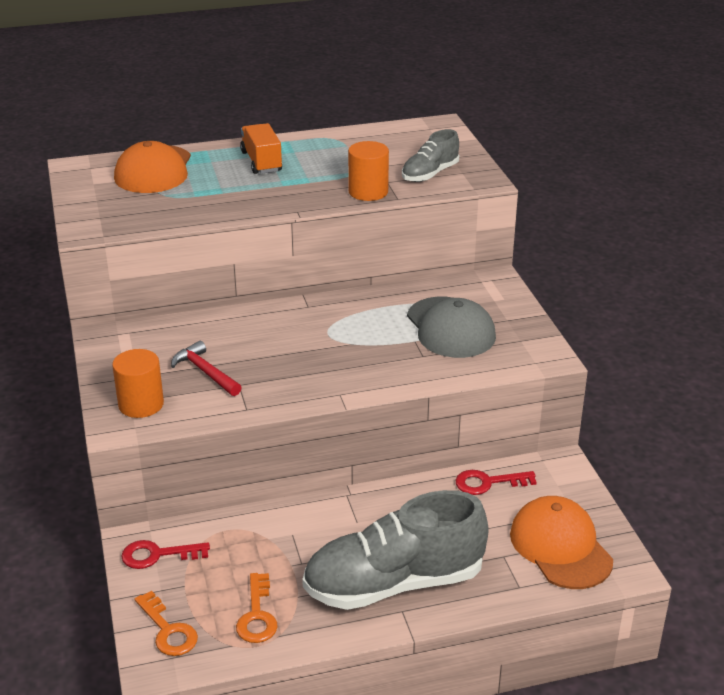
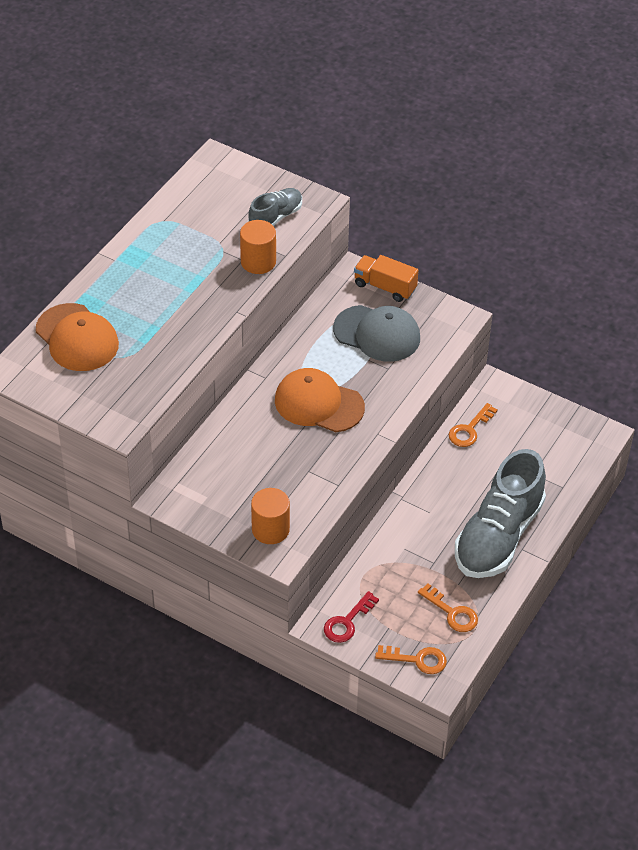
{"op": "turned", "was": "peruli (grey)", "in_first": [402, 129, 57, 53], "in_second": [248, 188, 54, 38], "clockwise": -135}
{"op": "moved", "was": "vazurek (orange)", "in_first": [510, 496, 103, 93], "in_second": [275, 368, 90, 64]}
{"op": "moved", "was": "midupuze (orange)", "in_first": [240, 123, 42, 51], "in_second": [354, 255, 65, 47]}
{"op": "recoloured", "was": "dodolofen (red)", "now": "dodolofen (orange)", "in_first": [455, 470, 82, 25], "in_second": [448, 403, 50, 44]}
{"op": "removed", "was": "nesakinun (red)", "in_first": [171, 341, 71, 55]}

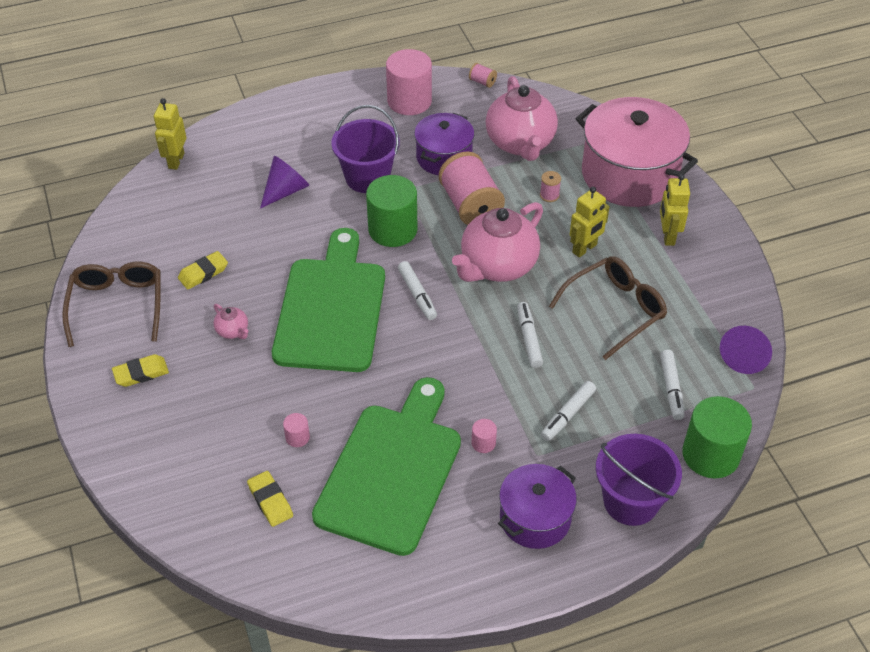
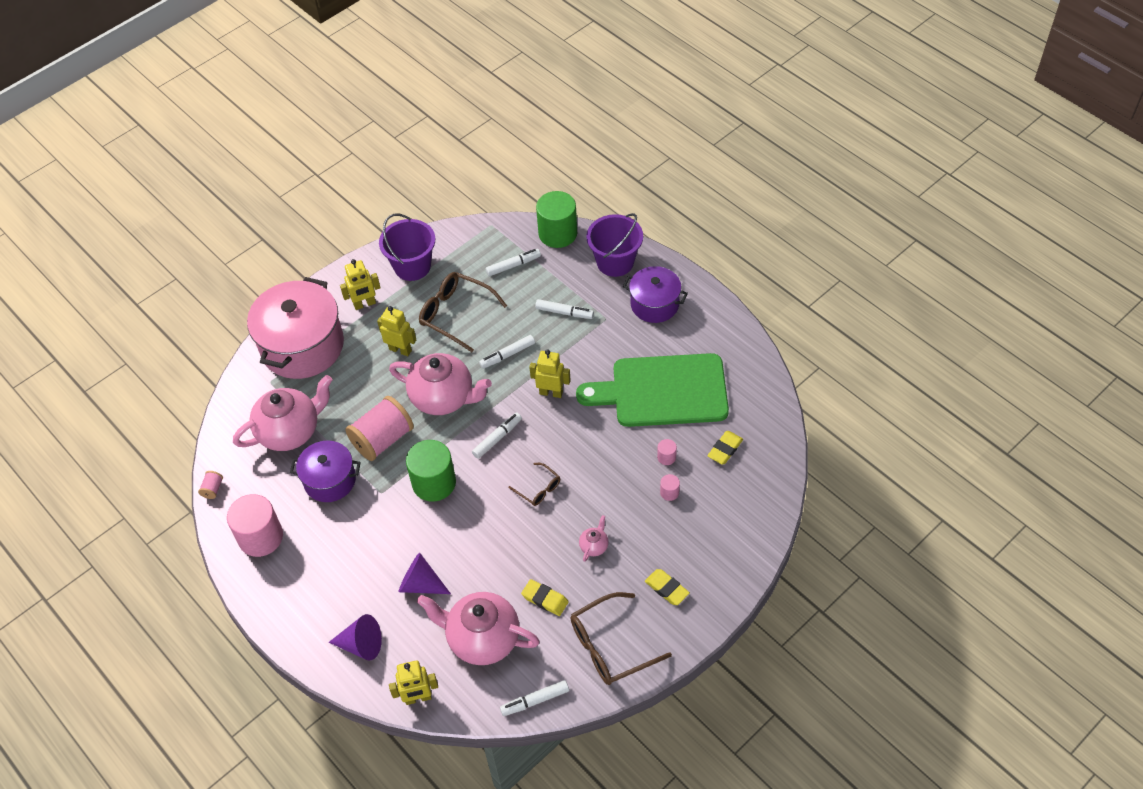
{"op": "moved", "was": "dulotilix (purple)", "in_first": [720, 326, 52, 48], "in_second": [329, 614, 53, 46]}
{"op": "moved", "was": "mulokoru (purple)", "in_first": [331, 105, 69, 88], "in_second": [379, 214, 56, 67]}
{"op": "added", "now": "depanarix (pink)", "in_second": [417, 592, 123, 73]}
{"op": "added", "now": "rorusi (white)", "in_second": [500, 680, 69, 36]}
{"op": "replaced", "was": "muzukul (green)", "now": "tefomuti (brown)", "in_first": [272, 228, 113, 144], "in_second": [508, 463, 52, 43]}
{"op": "added", "now": "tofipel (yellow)", "in_second": [529, 349, 42, 49]}
{"op": "moved", "was": "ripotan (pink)", "in_first": [472, 419, 25, 34], "in_second": [660, 474, 20, 27]}
{"op": "removed", "was": "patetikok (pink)", "in_first": [540, 171, 21, 31]}

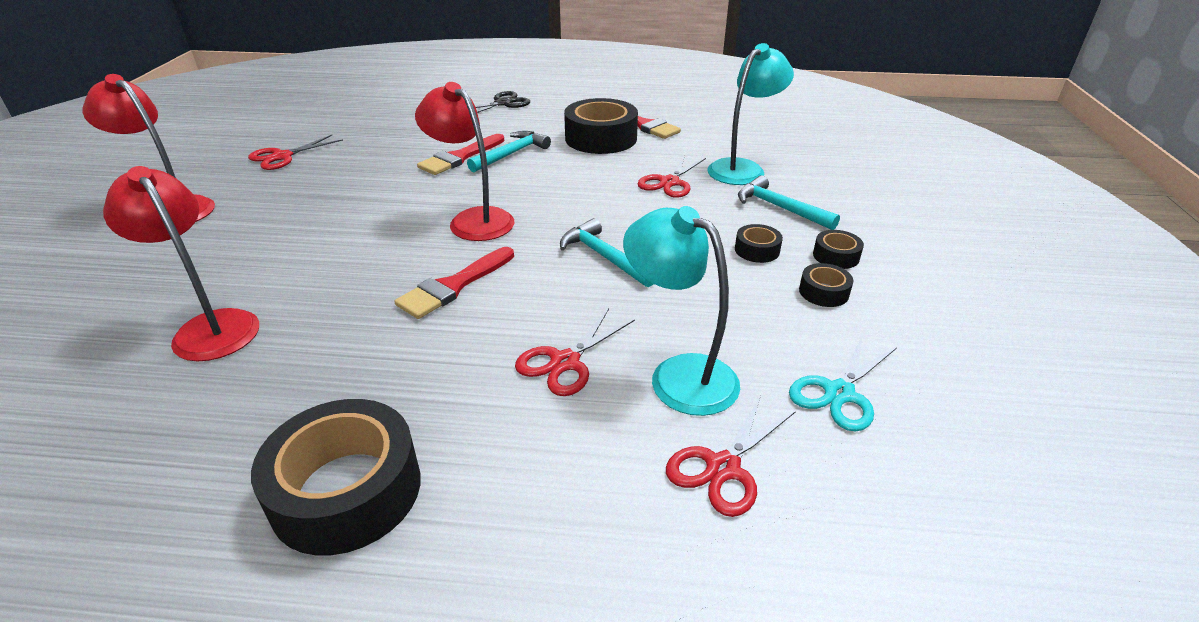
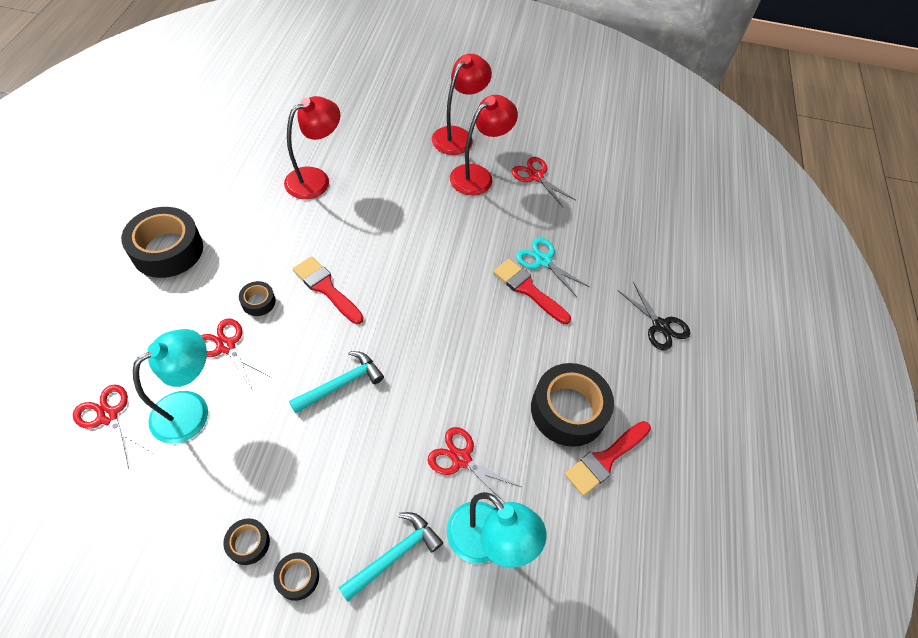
{"op": "moved", "was": "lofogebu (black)", "in_first": [735, 224, 48, 39], "in_second": [239, 281, 37, 35]}
{"op": "moved", "was": "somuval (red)", "in_first": [415, 82, 100, 159], "in_second": [450, 95, 68, 100]}
{"op": "moved", "was": "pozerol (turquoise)", "in_first": [789, 335, 107, 97], "in_second": [516, 238, 74, 59]}
{"op": "removed", "was": "nesakinun (turquoise)", "in_first": [467, 131, 84, 41]}

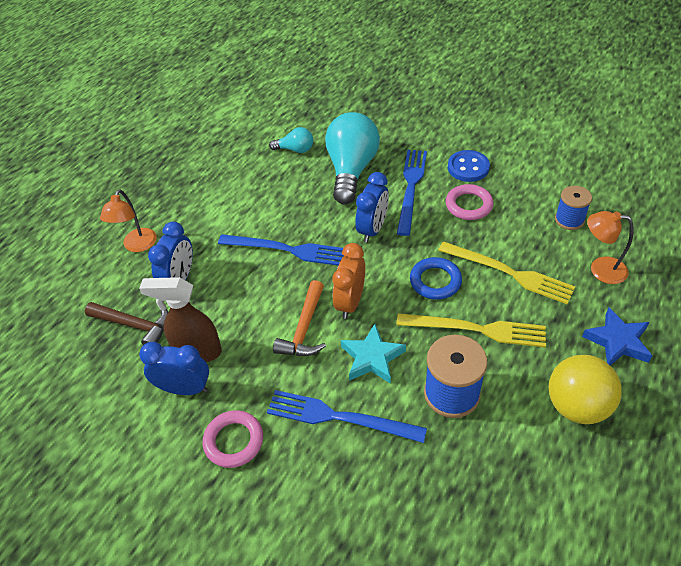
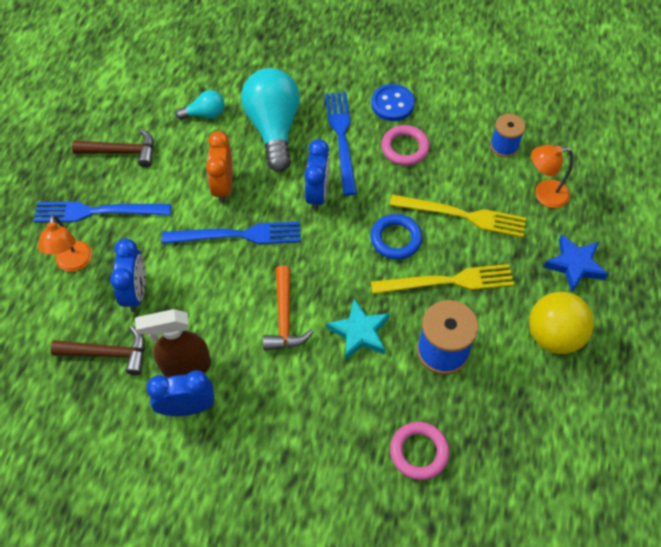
{"op": "moved", "was": "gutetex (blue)", "in_first": [267, 390, 160, 53], "in_second": [34, 202, 137, 20]}
{"op": "added", "now": "nesakinun (brown)", "in_second": [72, 128, 82, 40]}
{"op": "moved", "was": "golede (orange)", "in_first": [332, 243, 33, 76], "in_second": [206, 131, 27, 72]}
{"op": "moved", "was": "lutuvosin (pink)", "in_first": [203, 410, 60, 58], "in_second": [390, 422, 60, 58]}

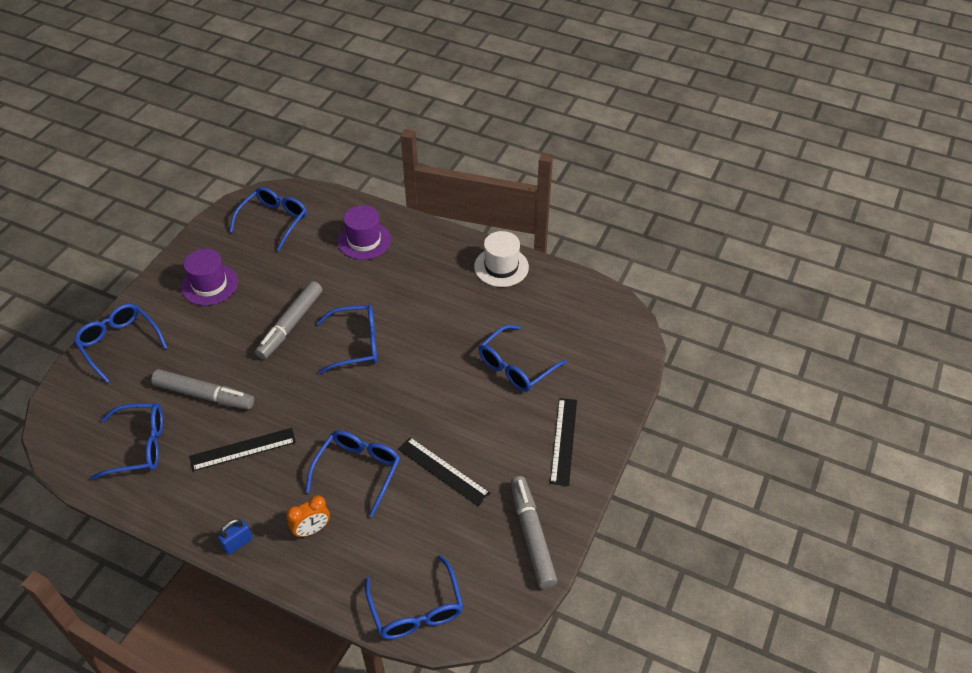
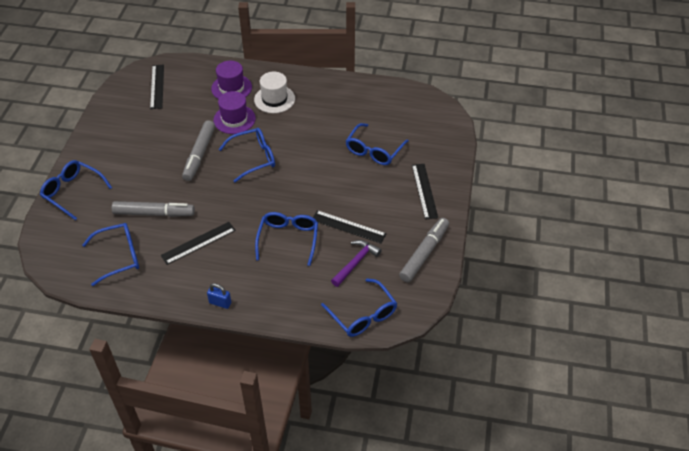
{"op": "replaced", "was": "tefomuti (blue)", "now": "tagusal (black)", "in_first": [229, 187, 78, 64], "in_second": [150, 64, 14, 45]}
{"op": "turned", "was": "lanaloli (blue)", "in_first": [218, 519, 35, 36], "in_second": [207, 283, 24, 26], "clockwise": 75}
{"op": "moved", "was": "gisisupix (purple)", "in_first": [181, 249, 57, 57], "in_second": [213, 91, 43, 43]}
{"op": "moved", "was": "gisisupix (white)", "in_first": [474, 231, 55, 56], "in_second": [254, 72, 41, 41]}
{"op": "added", "now": "nesakinun (purple)", "in_second": [331, 240, 51, 47]}
{"op": "turned", "was": "rorusi (grey)", "in_first": [510, 476, 47, 113], "in_second": [399, 218, 50, 64], "clockwise": 60}
{"op": "removed", "was": "golede (orange)", "in_first": [286, 495, 44, 43]}

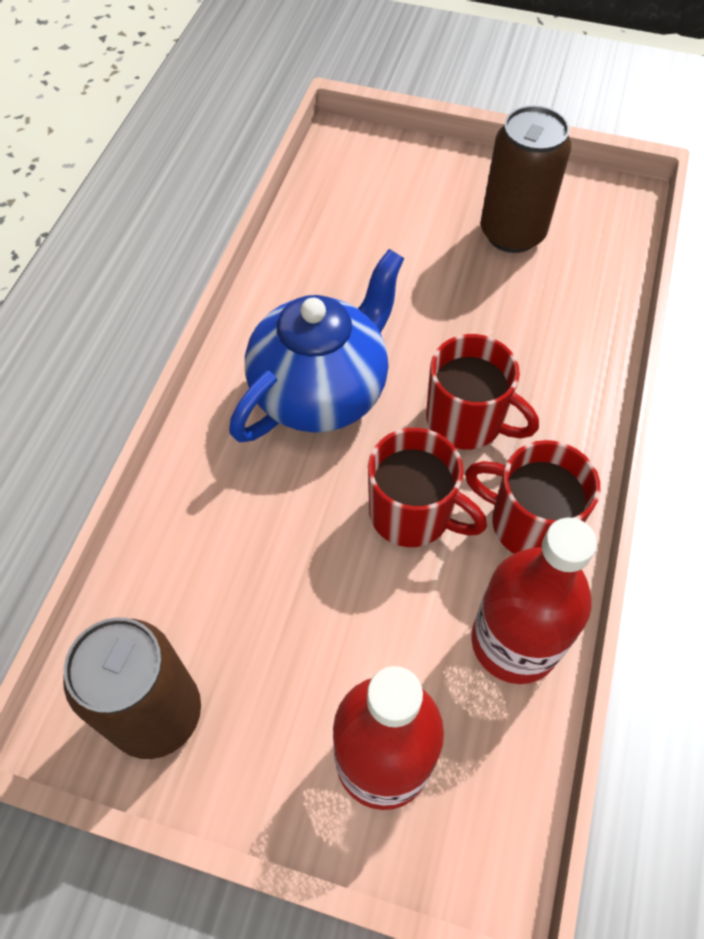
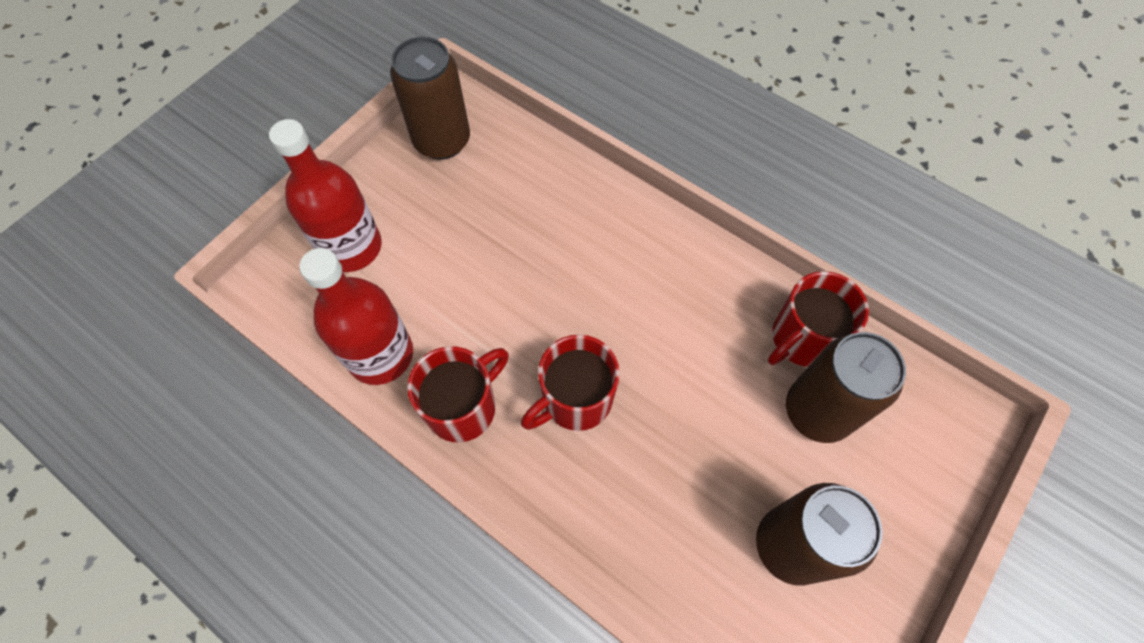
{"op": "moved", "was": "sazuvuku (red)", "in_first": [368, 428, 119, 119], "in_second": [768, 271, 101, 96]}
{"op": "added", "now": "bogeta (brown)", "in_second": [786, 332, 120, 111]}
{"op": "removed", "was": "depanarix (blue)", "in_first": [229, 249, 175, 193]}

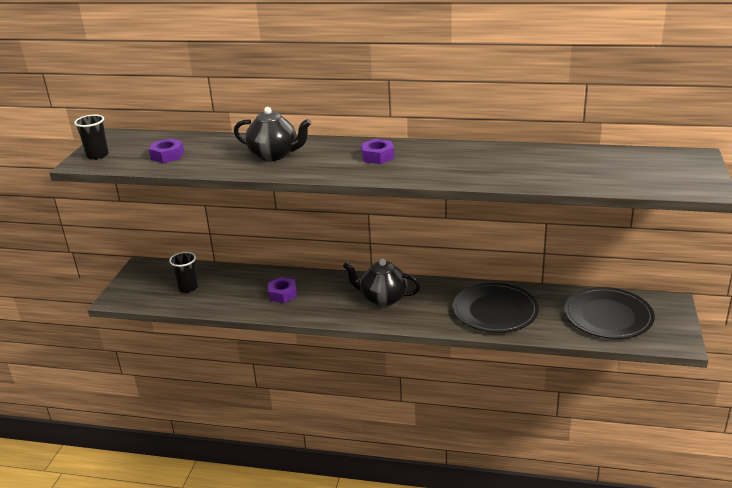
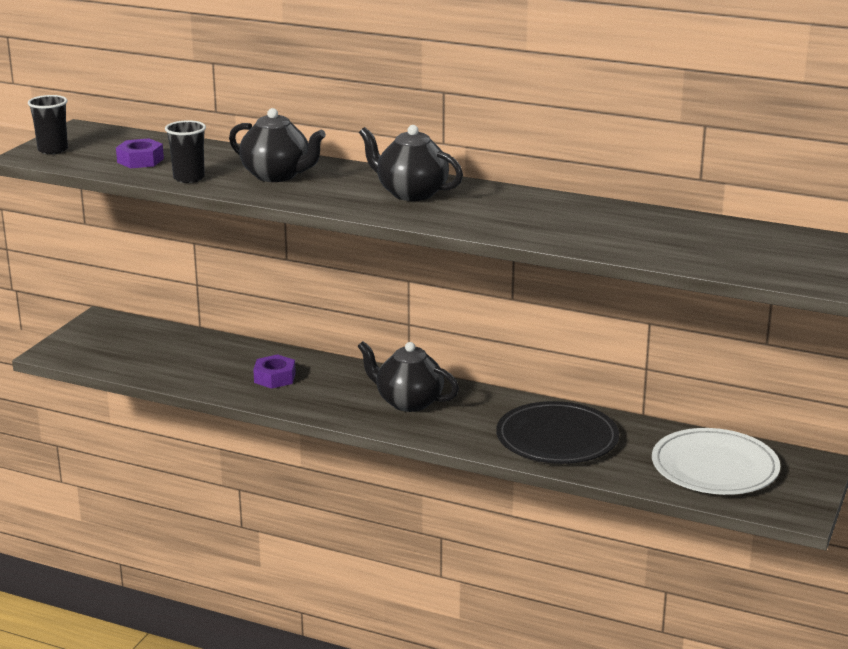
{"op": "moved", "was": "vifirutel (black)", "in_first": [169, 252, 29, 41], "in_second": [165, 120, 41, 63]}
{"op": "replaced", "was": "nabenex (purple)", "now": "depanarix (black)", "in_first": [361, 139, 33, 25], "in_second": [359, 125, 104, 76]}
{"op": "recoloured", "was": "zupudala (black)", "now": "zupudala (white)", "in_first": [564, 287, 91, 52], "in_second": [652, 428, 128, 67]}

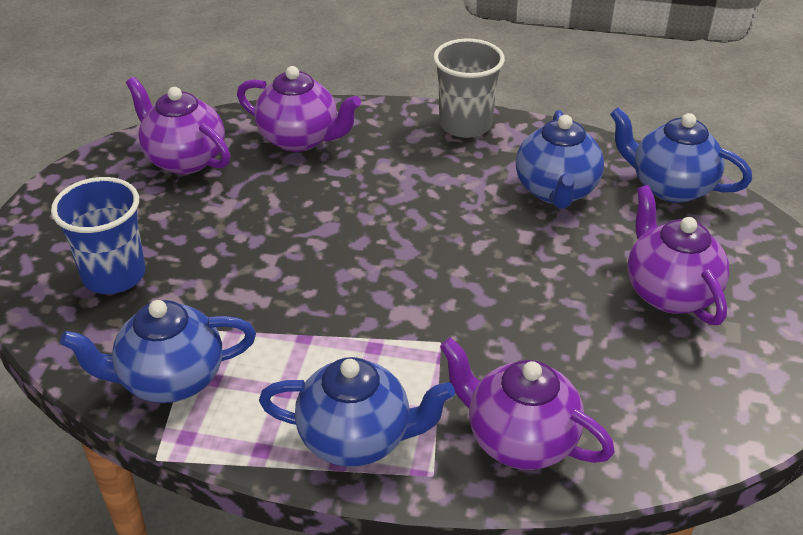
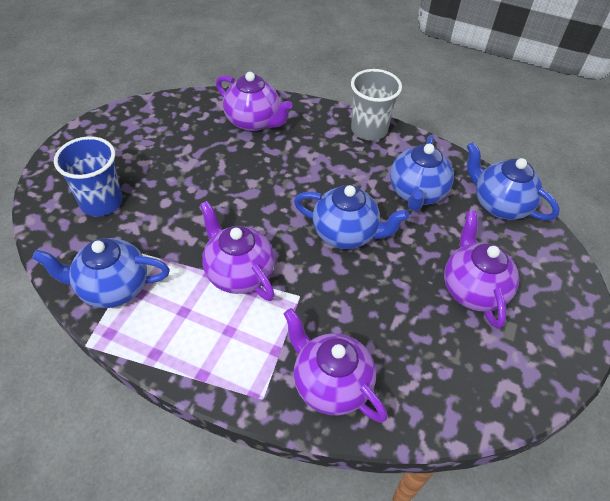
{"op": "moved", "was": "depanarix (purple)", "in_first": [126, 77, 104, 97], "in_second": [200, 201, 75, 100]}
{"op": "moved", "was": "depanarix (blue)", "in_first": [259, 357, 196, 110], "in_second": [294, 185, 115, 64]}

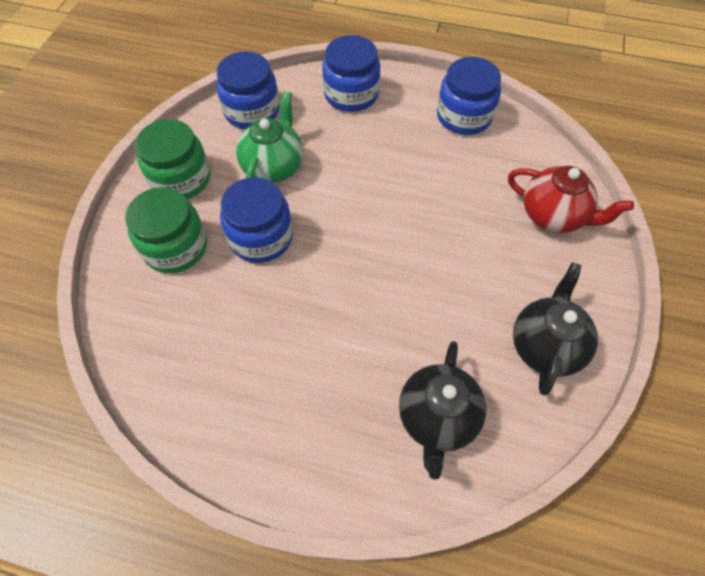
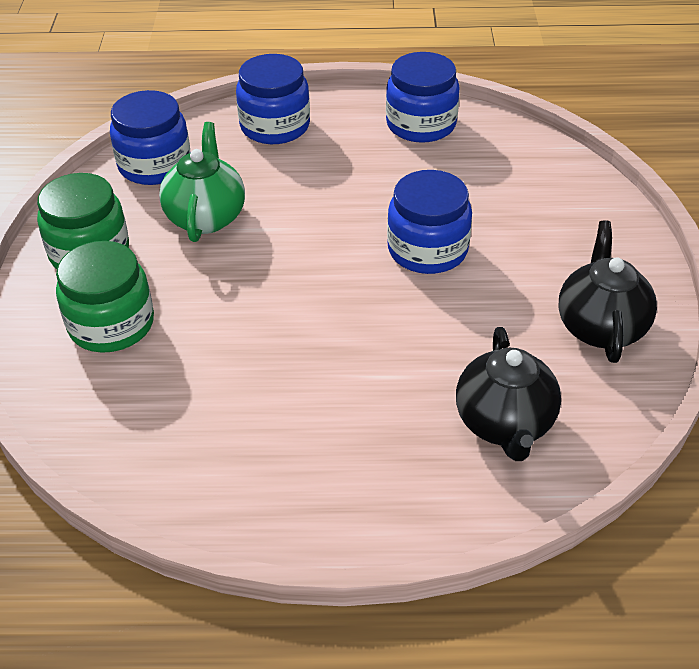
{"op": "moved", "was": "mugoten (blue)", "in_first": [220, 177, 73, 86], "in_second": [387, 170, 85, 104]}
{"op": "removed", "was": "depanarix (red)", "in_first": [508, 166, 126, 67]}

